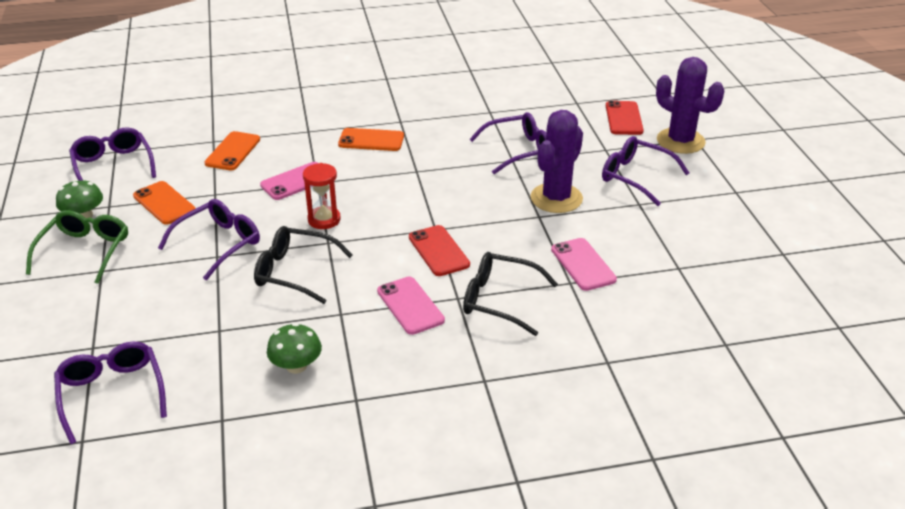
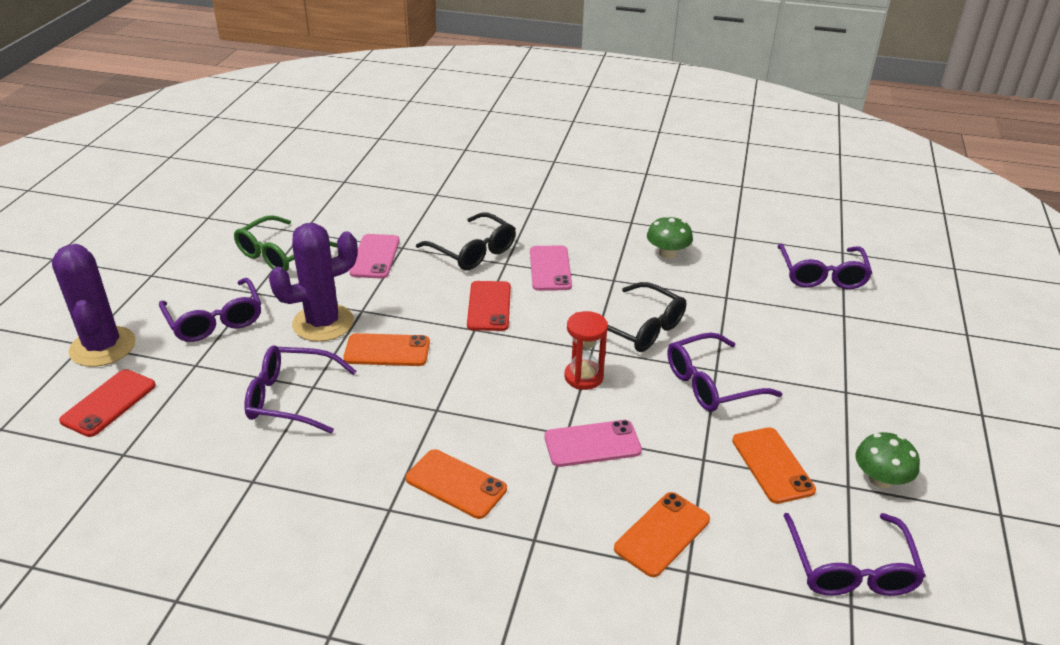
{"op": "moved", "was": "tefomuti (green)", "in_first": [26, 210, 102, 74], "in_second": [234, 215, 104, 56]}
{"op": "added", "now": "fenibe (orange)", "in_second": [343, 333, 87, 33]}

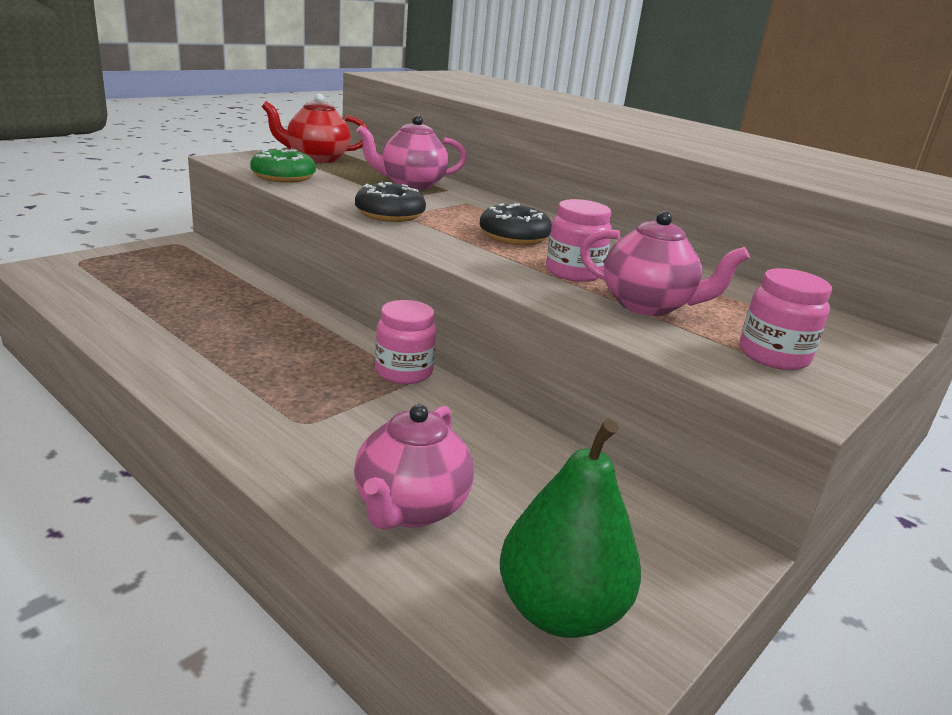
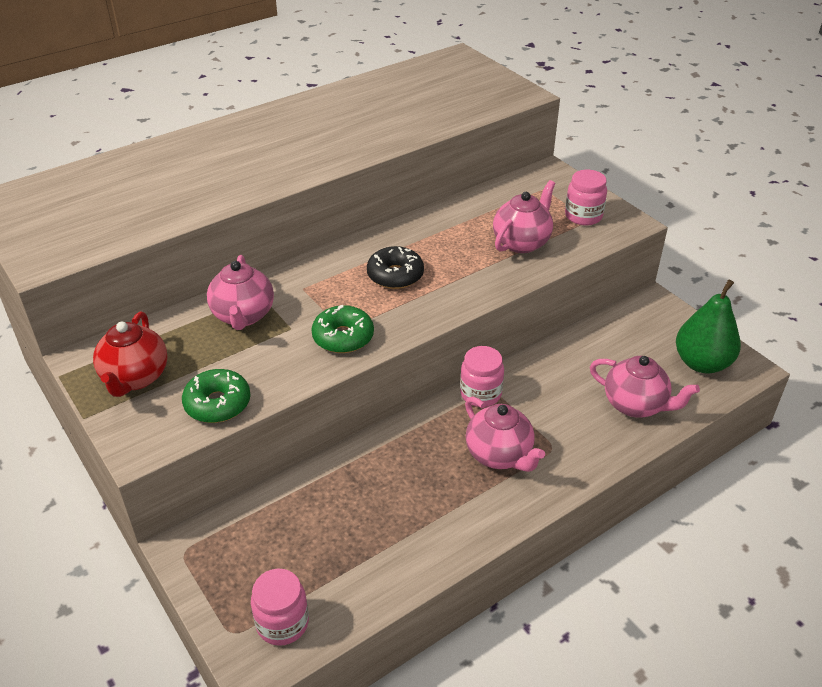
{"op": "moved", "was": "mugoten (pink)", "in_first": [546, 199, 66, 83], "in_second": [251, 569, 58, 77]}
{"op": "recoloured", "was": "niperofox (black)", "now": "niperofox (green)", "in_first": [355, 182, 71, 40], "in_second": [311, 305, 63, 48]}
{"op": "added", "now": "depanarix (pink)", "in_second": [465, 396, 80, 76]}

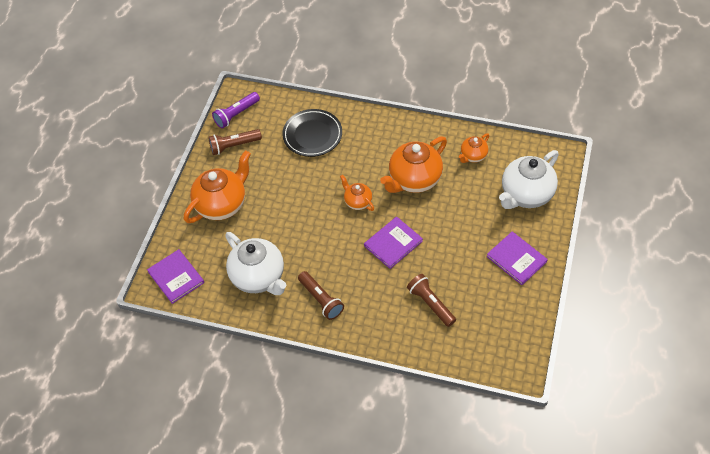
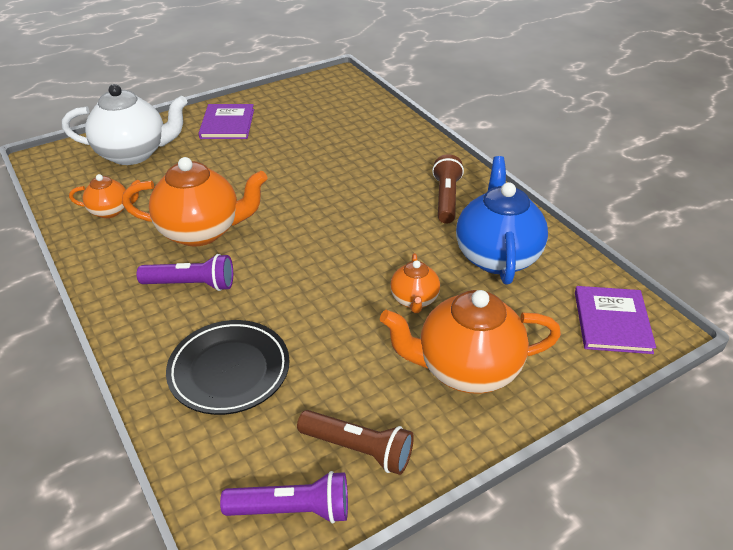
{"op": "added", "now": "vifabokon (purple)", "in_second": [137, 254, 96, 37]}
{"op": "moved", "was": "depanarix (orange)", "in_first": [340, 175, 34, 36], "in_second": [390, 253, 50, 60]}
{"op": "recoloured", "was": "depanarix (white)", "now": "depanarix (blue)", "in_first": [226, 232, 60, 63], "in_second": [456, 156, 92, 128]}
{"op": "removed", "was": "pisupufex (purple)", "in_first": [364, 217, 59, 52]}
{"op": "removed", "was": "vifabokon (brown)", "in_first": [407, 274, 49, 53]}

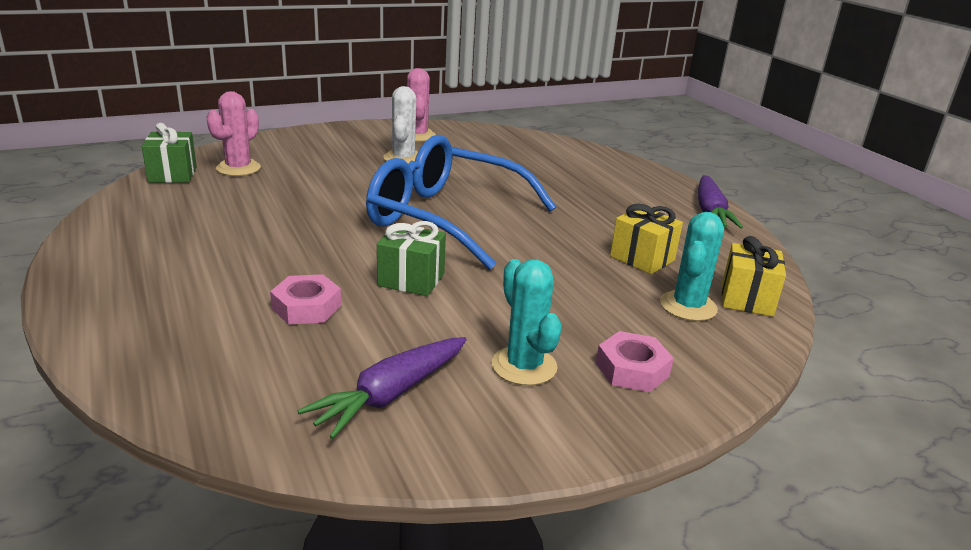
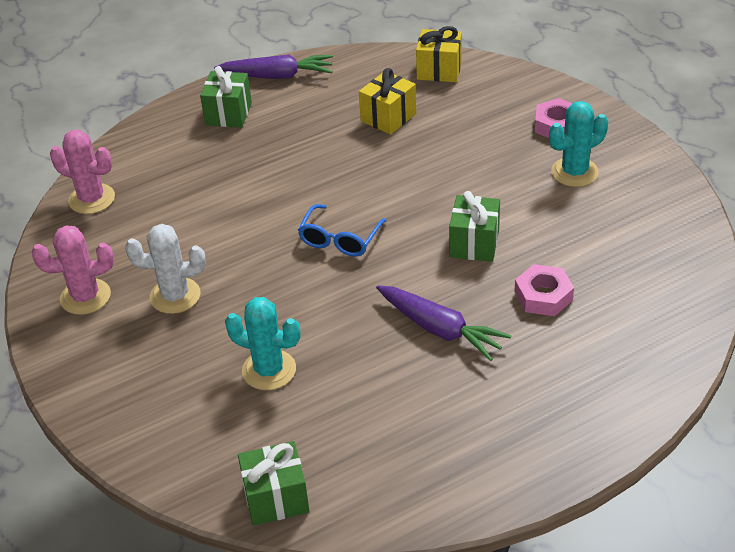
{"op": "moved", "was": "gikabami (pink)", "in_first": [206, 91, 55, 85], "in_second": [50, 130, 65, 84]}
{"op": "added", "now": "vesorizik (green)", "in_second": [200, 66, 52, 62]}
{"op": "moved", "was": "gikabami (turquoise)", "in_first": [660, 212, 64, 109], "in_second": [225, 297, 75, 93]}
{"op": "resized", "was": "tefomuti (blue)", "in_first": [366, 135, 190, 135], "in_second": [298, 204, 89, 53], "ratio": 0.44}
{"op": "moved", "was": "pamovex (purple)", "in_first": [298, 337, 169, 102], "in_second": [376, 286, 135, 75]}

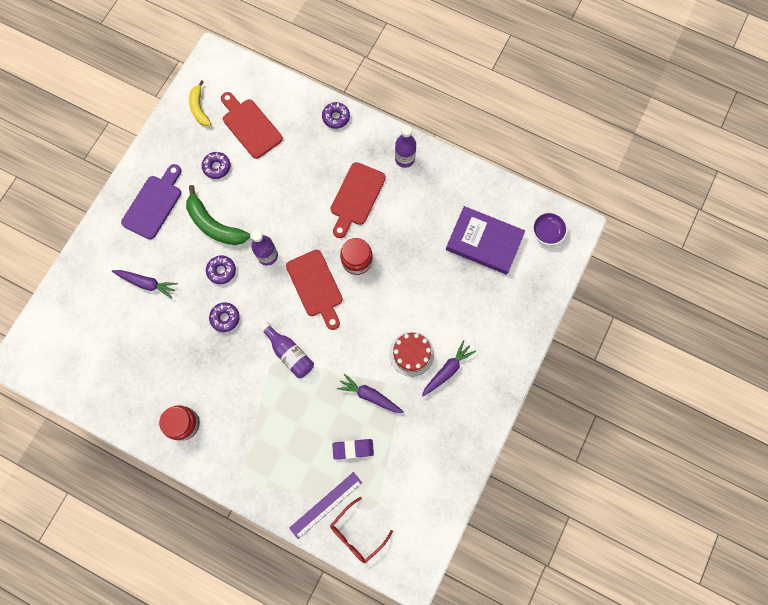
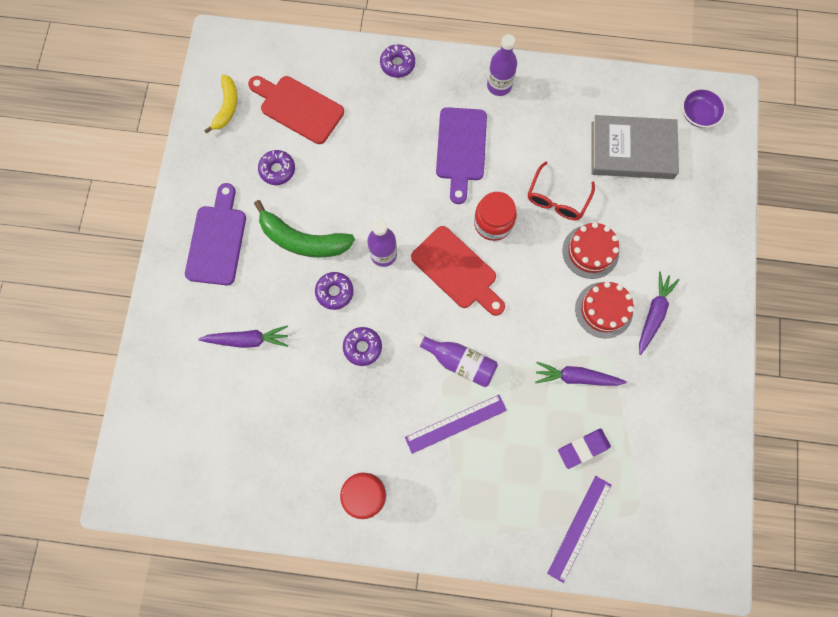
{"op": "turned", "was": "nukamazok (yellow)", "in_first": [189, 80, 22, 46], "in_second": [204, 75, 33, 59], "clockwise": -135}
{"op": "added", "now": "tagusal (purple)", "in_second": [405, 395, 102, 59]}
{"op": "recoloured", "was": "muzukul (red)", "now": "muzukul (purple)", "in_first": [331, 162, 55, 76], "in_second": [436, 107, 51, 97]}
{"op": "moved", "was": "tefomuti (red)", "in_first": [330, 497, 63, 66], "in_second": [528, 161, 67, 59]}
{"op": "added", "now": "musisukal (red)", "in_second": [562, 222, 57, 57]}
{"op": "recoloured", "was": "pisupufex (purple)", "now": "pisupufex (grey)", "in_first": [446, 206, 79, 69], "in_second": [591, 115, 88, 64]}

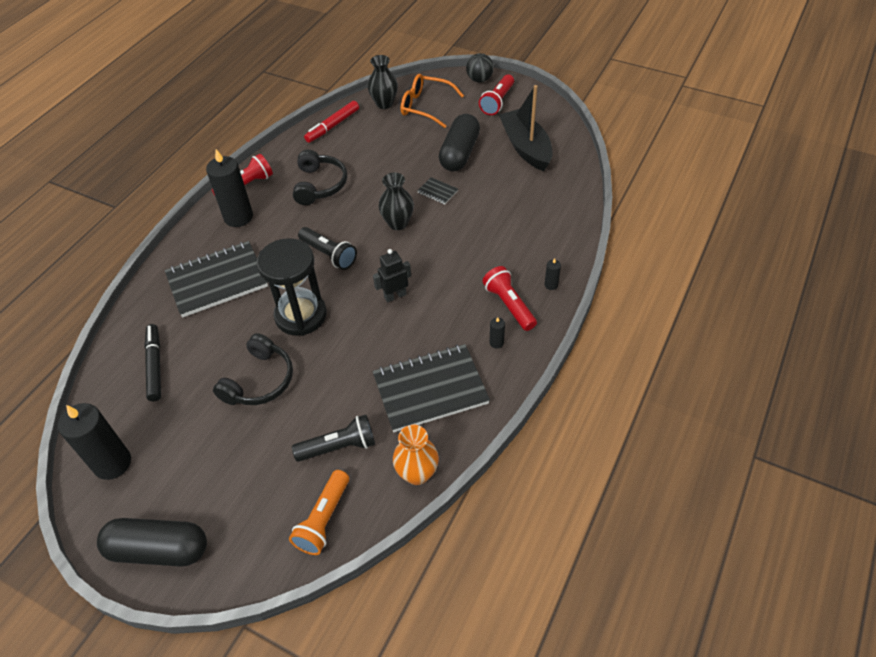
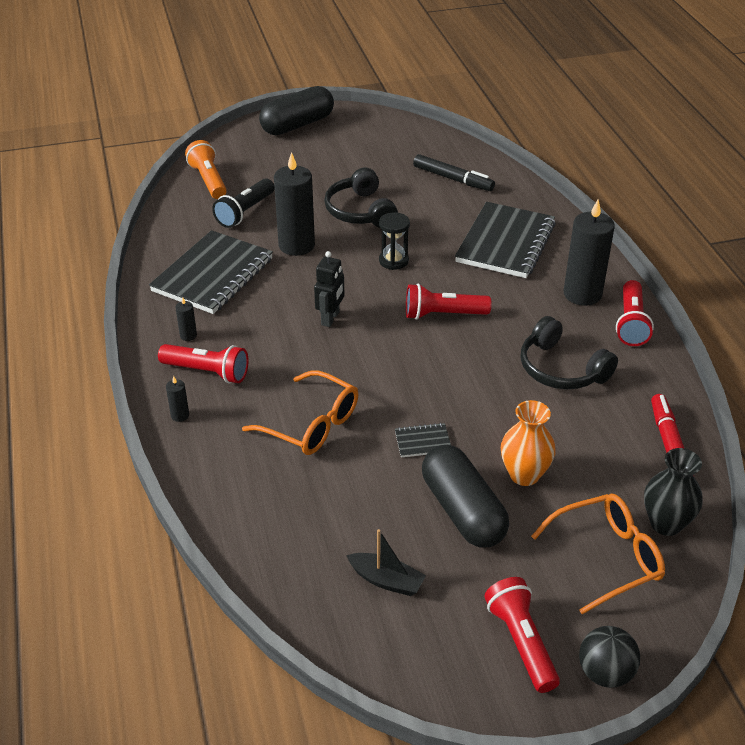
{"op": "added", "now": "tefomuti (orange)", "in_second": [242, 371, 117, 84]}
{"op": "moved", "was": "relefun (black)", "in_first": [58, 403, 73, 77], "in_second": [274, 152, 41, 104]}
{"op": "resized", "was": "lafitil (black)", "in_first": [499, 85, 54, 86], "in_second": [346, 529, 80, 67], "ratio": 0.52}
{"op": "resized", "was": "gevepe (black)", "in_first": [257, 238, 70, 98], "in_second": [379, 212, 31, 58], "ratio": 0.51}
{"op": "recoloured", "was": "vifabokon (black)", "now": "vifabokon (red)", "in_first": [298, 227, 59, 43], "in_second": [406, 284, 86, 36]}
{"op": "moved", "was": "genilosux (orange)", "in_first": [393, 425, 46, 60], "in_second": [501, 400, 55, 86]}
{"op": "removed", "was": "genilosux (black)", "in_first": [378, 173, 36, 57]}

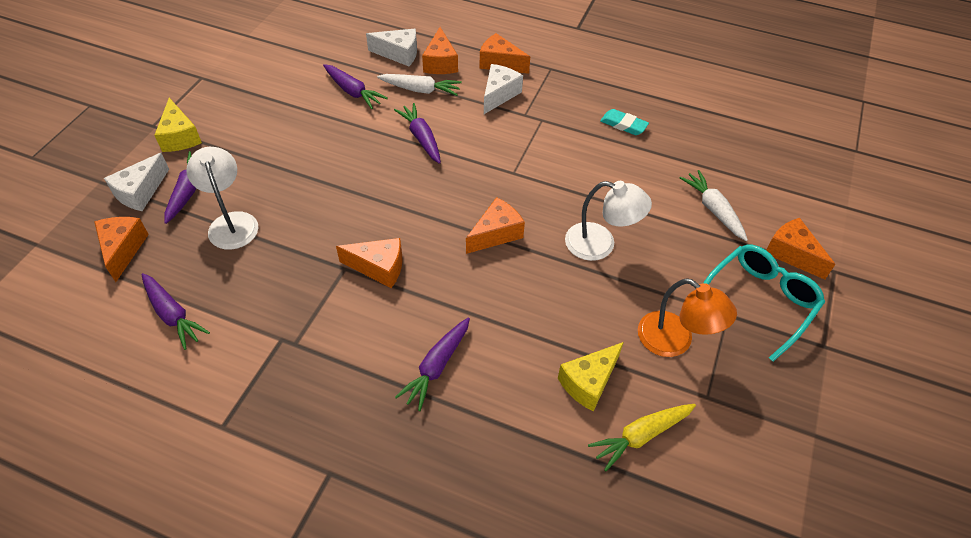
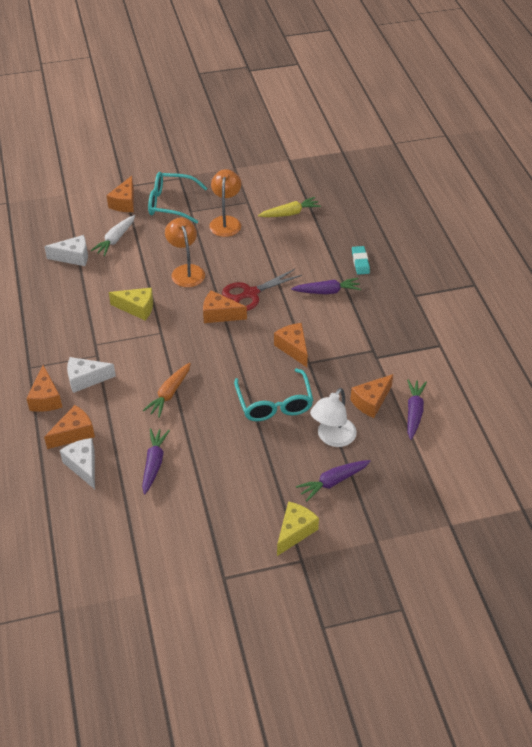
{"op": "moved", "was": "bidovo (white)", "in_first": [104, 153, 65, 58], "in_second": [44, 235, 44, 31]}
{"op": "moved", "was": "bidovo (yellow)", "in_first": [558, 342, 66, 70], "in_second": [109, 288, 44, 32]}
{"op": "recoloured", "was": "pamovex (purple)", "now": "pamovex (orange)", "in_first": [394, 103, 47, 61], "in_second": [143, 363, 48, 55]}
{"op": "recoloured", "was": "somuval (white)", "now": "somuval (orange)", "in_first": [565, 181, 87, 80], "in_second": [165, 217, 40, 70]}
{"op": "added", "now": "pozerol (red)", "in_second": [222, 269, 80, 42]}
{"op": "added", "now": "tefomuti (turquoise)", "in_second": [234, 368, 79, 53]}
{"op": "turned", "was": "pamovex (yellow)", "in_first": [588, 404, 108, 67], "in_second": [258, 197, 63, 20], "clockwise": -45}
{"op": "moved", "was": "bidovo (orange)", "in_first": [94, 217, 55, 65], "in_second": [350, 374, 43, 44]}
{"op": "moved", "was": "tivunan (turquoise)", "in_first": [600, 109, 49, 26], "in_second": [352, 246, 18, 29]}
{"op": "removed", "was": "pamovex (white)", "in_first": [377, 74, 85, 22]}

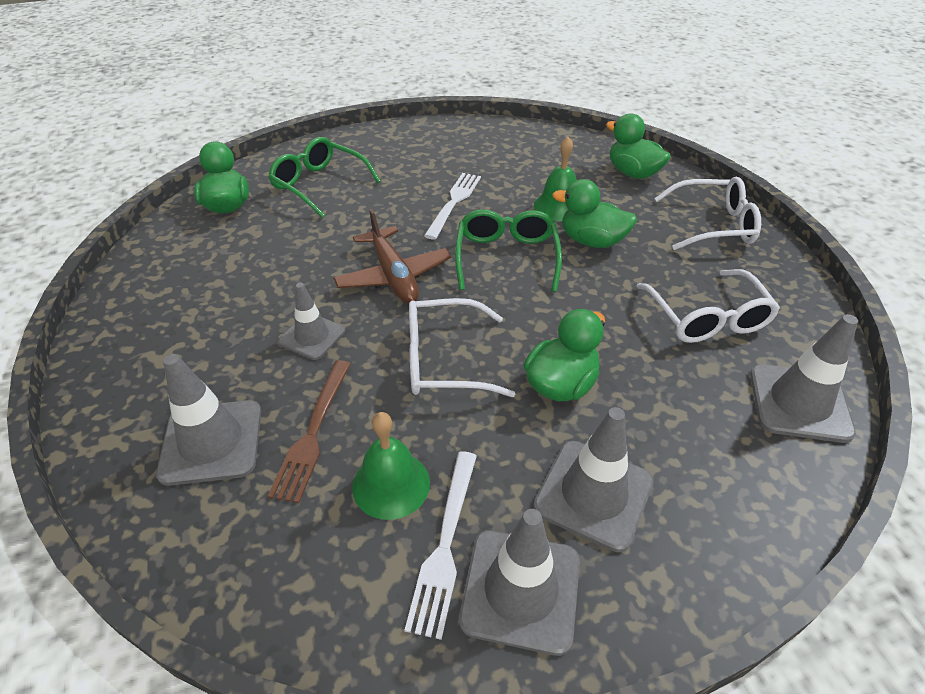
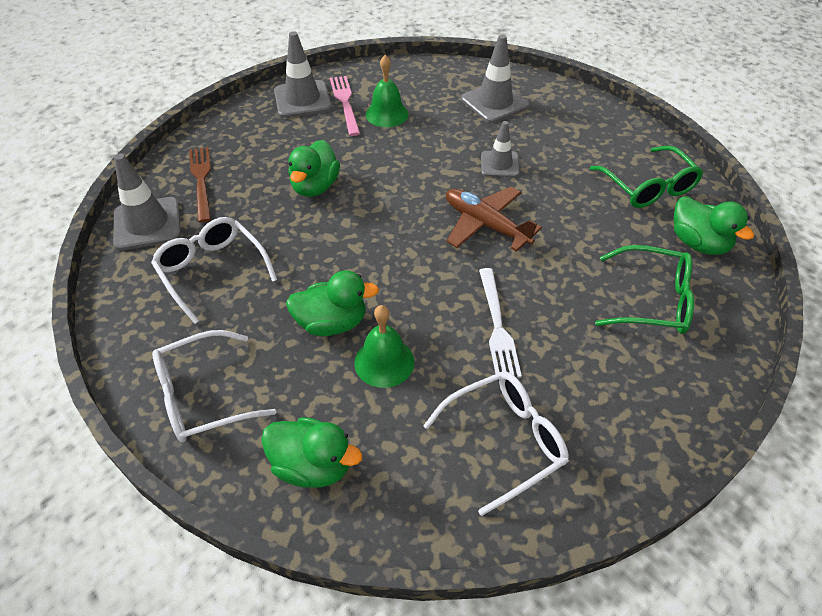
{"op": "moved", "was": "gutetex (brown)", "in_first": [268, 360, 83, 143], "in_second": [189, 147, 22, 76]}
{"op": "recoloured", "was": "gutetex (white)", "now": "gutetex (pink)", "in_first": [404, 451, 73, 189], "in_second": [330, 76, 30, 60]}
{"op": "moved", "was": "tefomuti (white)", "in_first": [409, 298, 106, 99], "in_second": [423, 372, 146, 144]}
{"op": "moved", "was": "tefomuti (green)", "in_first": [455, 209, 107, 83], "in_second": [590, 145, 113, 63]}
{"op": "removed", "was": "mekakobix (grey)", "in_first": [534, 407, 120, 145]}

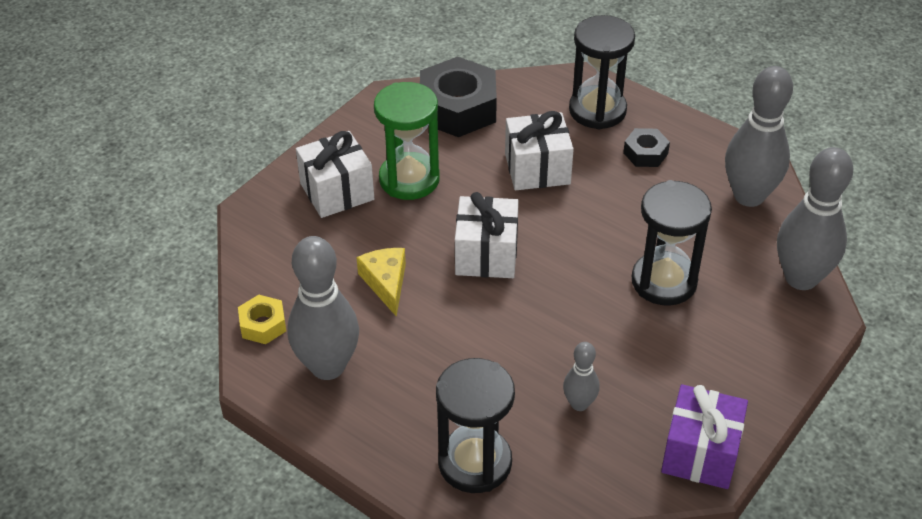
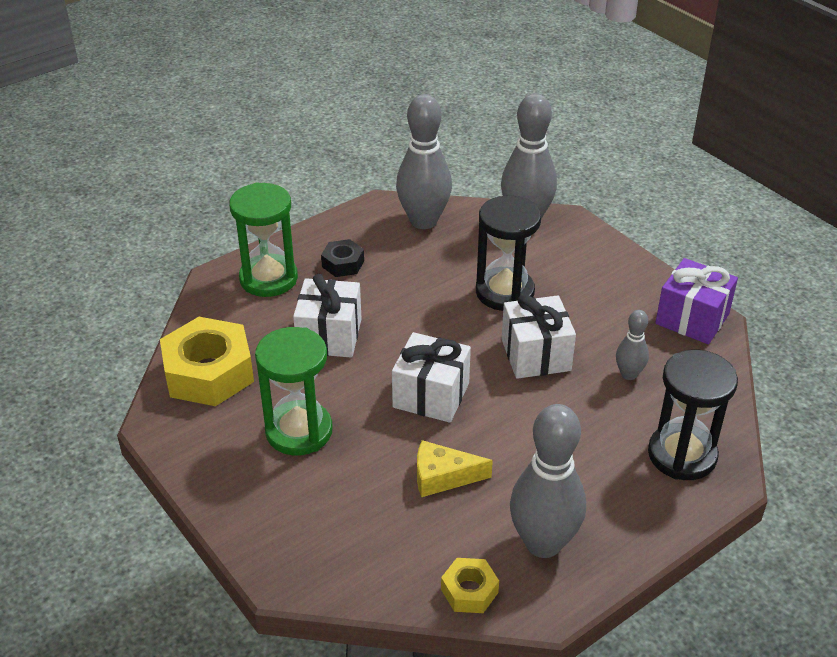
{"op": "recoloured", "was": "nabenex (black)", "now": "nabenex (yellow)", "in_first": [420, 57, 77, 80], "in_second": [160, 317, 94, 89]}
{"op": "recoloured", "was": "gevepe (black)", "now": "gevepe (green)", "in_first": [569, 15, 66, 114], "in_second": [229, 183, 69, 114]}
{"op": "moved", "was": "vesorizik (white)", "in_first": [296, 131, 78, 87], "in_second": [501, 294, 75, 85]}

